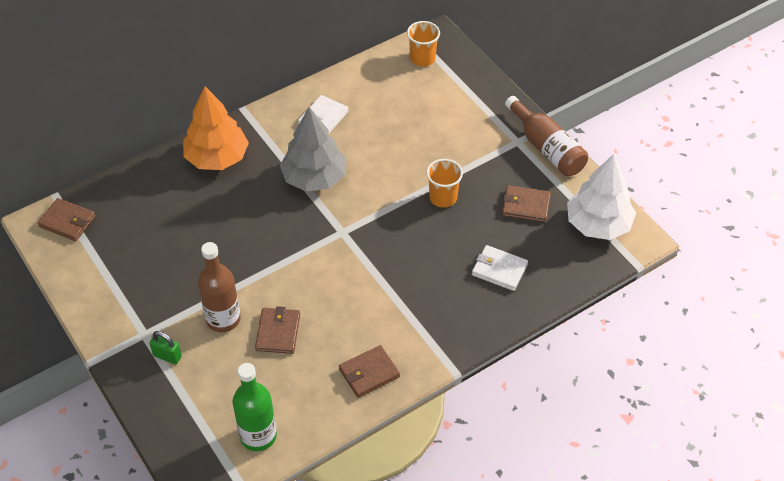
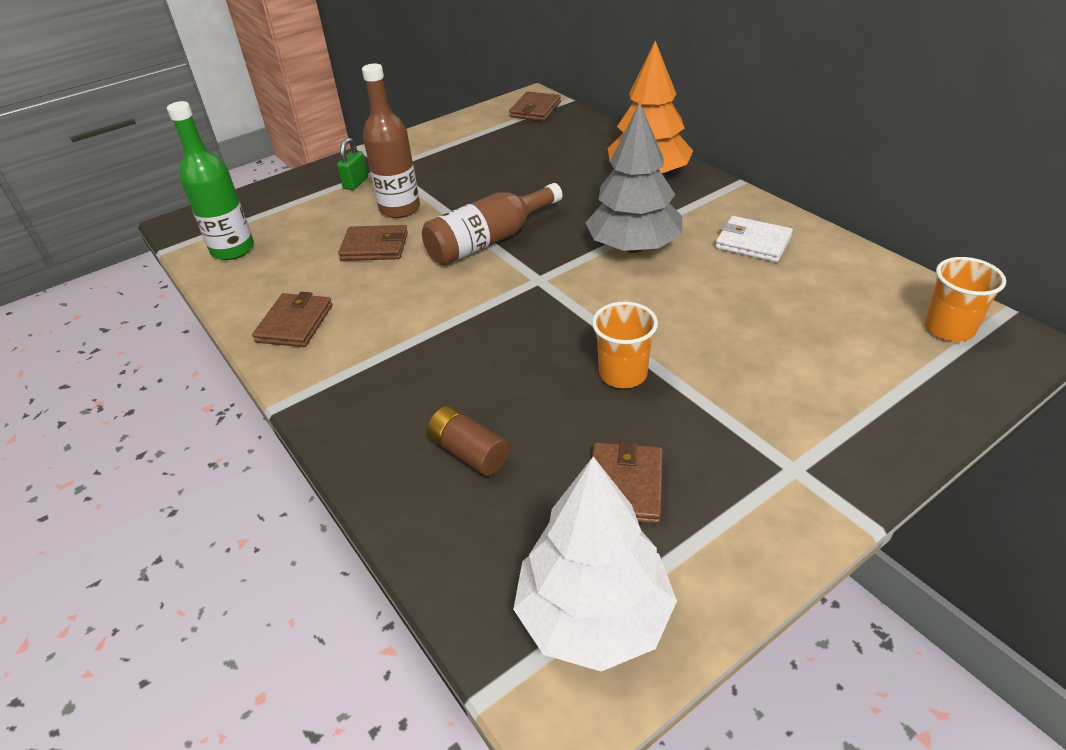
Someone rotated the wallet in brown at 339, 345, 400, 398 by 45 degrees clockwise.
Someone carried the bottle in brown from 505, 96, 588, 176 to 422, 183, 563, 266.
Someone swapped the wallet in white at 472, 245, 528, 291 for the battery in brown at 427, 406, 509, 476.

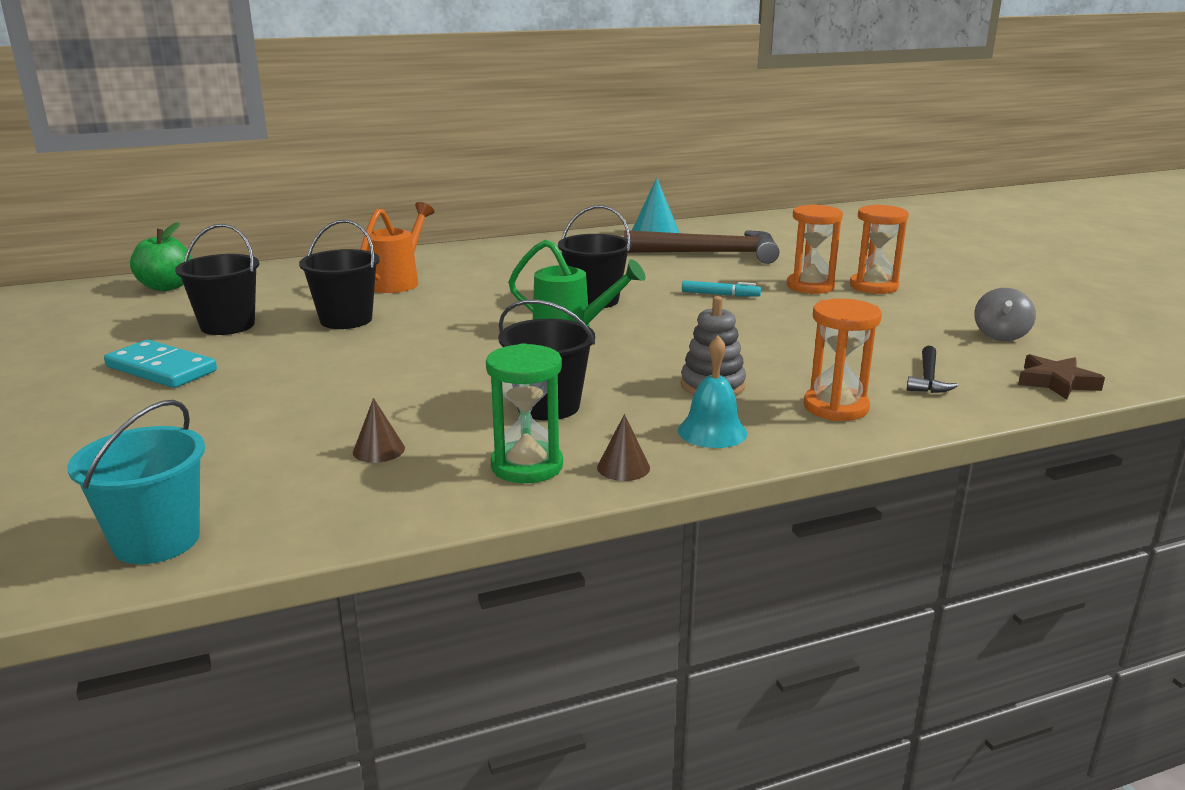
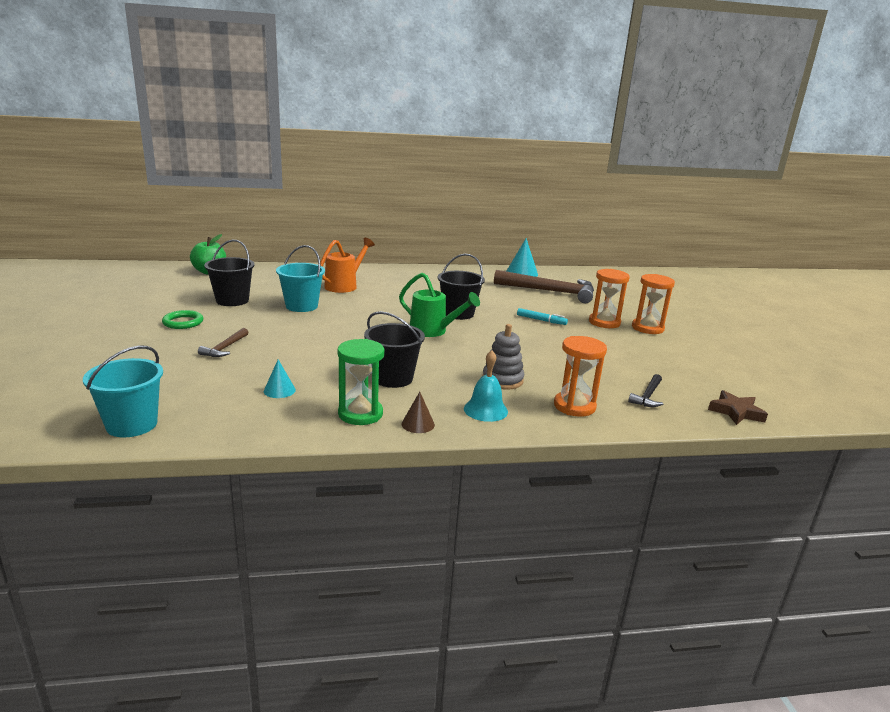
Someone swapped the domino in turquoise at 104, 340, 217, 388 for the ring in green at 162, 310, 203, 329.
Someone put down the hammer in brown at 198, 328, 249, 357.
Someone repainted the cone in brown at 353, 398, 405, 463, which became the cone in turquoise at 264, 359, 296, 398.
Someone repainted the bucket in black at 299, 220, 380, 329, which became the bucket in turquoise at 276, 245, 325, 312.
Someone took away the spinning top in grey at 974, 288, 1036, 341.

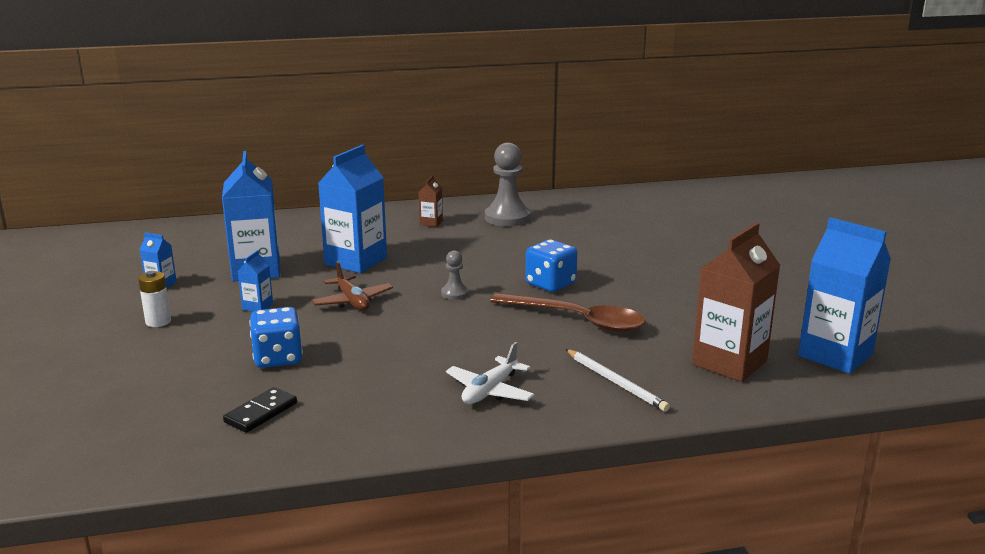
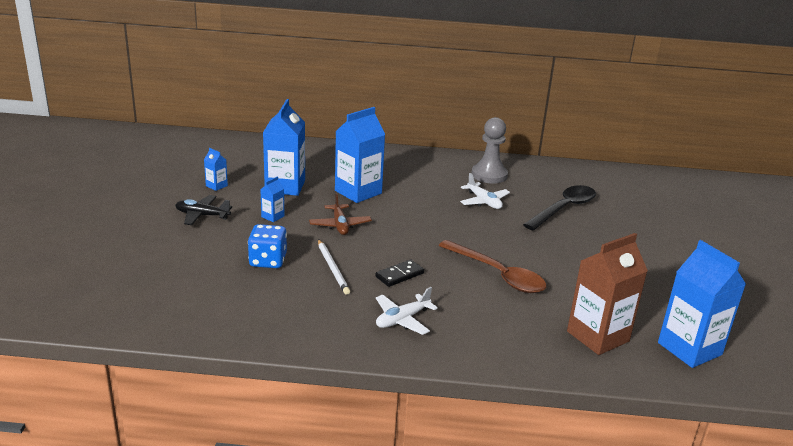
Someone swapped the battery in white at 138, 271, 171, 327 for the plane in black at 175, 195, 233, 225.
Someone carried the pencil in white from 566, 349, 670, 412 to 318, 239, 350, 295.
Someone carried the domino in black from 223, 387, 297, 433 to 375, 260, 424, 287.
Someone put down the plane in white at 460, 173, 510, 209.
Someone put down the spoon in black at 523, 185, 596, 231.
Someone took away the carton in brown at 419, 175, 443, 227.
Someone took away the pawn in grey at 441, 251, 468, 300.
Someone took away the dice in blue at 525, 239, 578, 292.

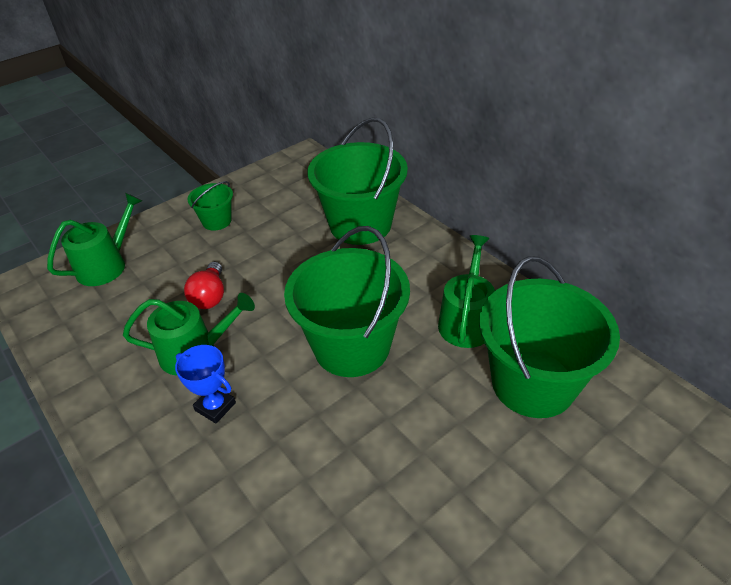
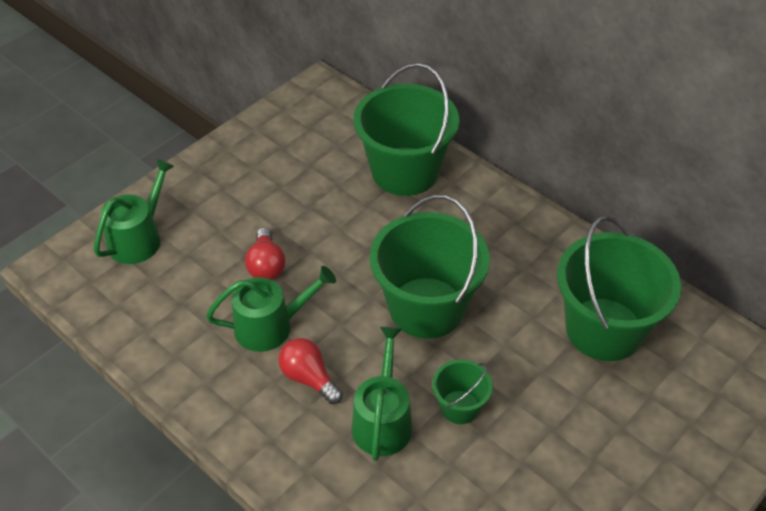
Someone swapped the trophy in blue at 175, 345, 236, 424 for the light bulb in red at 279, 338, 343, 404.
Someone carried the watering can in green from 438, 235, 495, 348 to 352, 327, 412, 461.
Someone carried the bucket in green from 188, 181, 233, 230 to 432, 360, 493, 424.

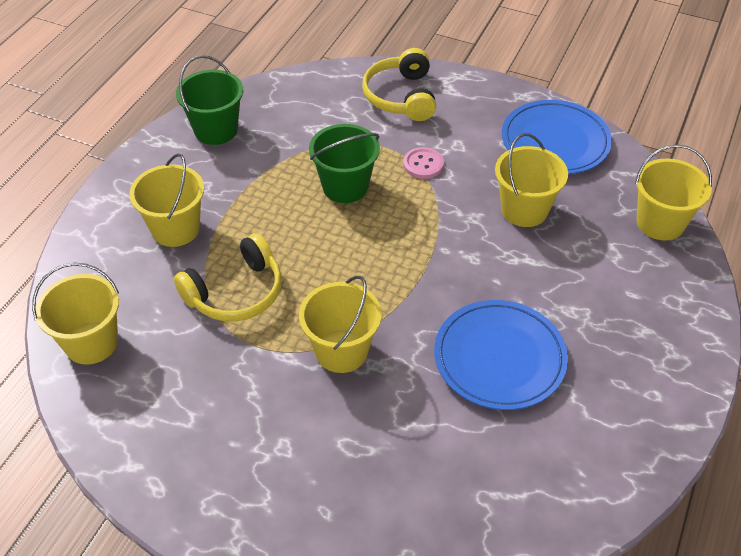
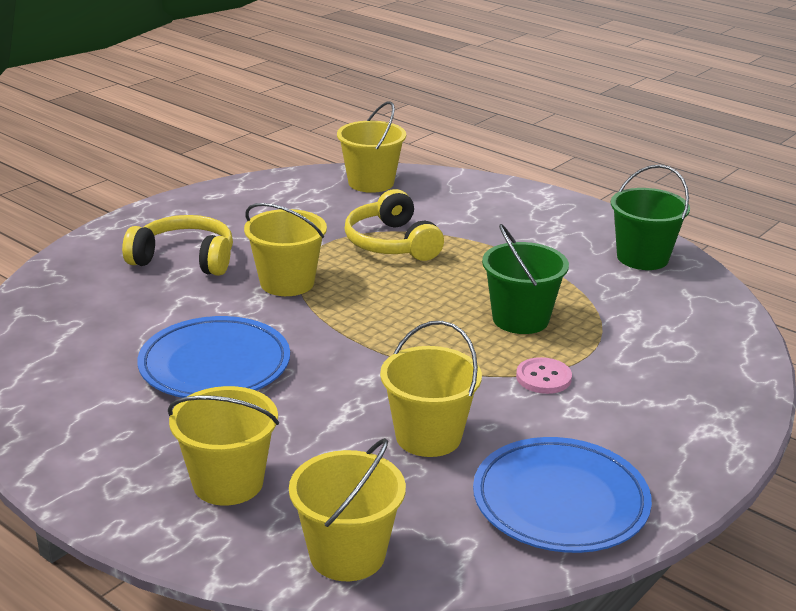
Someone carried the headphones in yellow from 362, 48, 436, 121 to 122, 215, 233, 276.
Someone carried the bucket in yellow from 129, 154, 204, 247 to 168, 386, 279, 506.

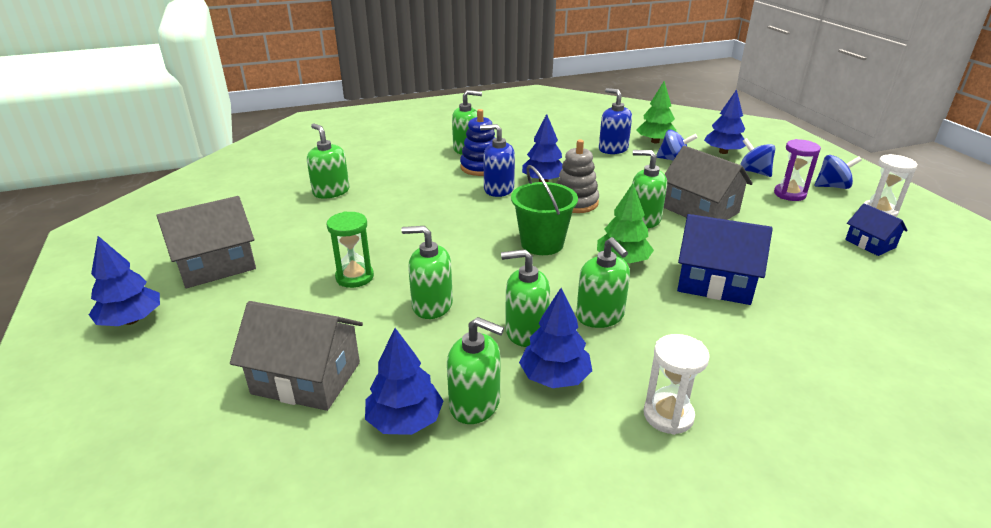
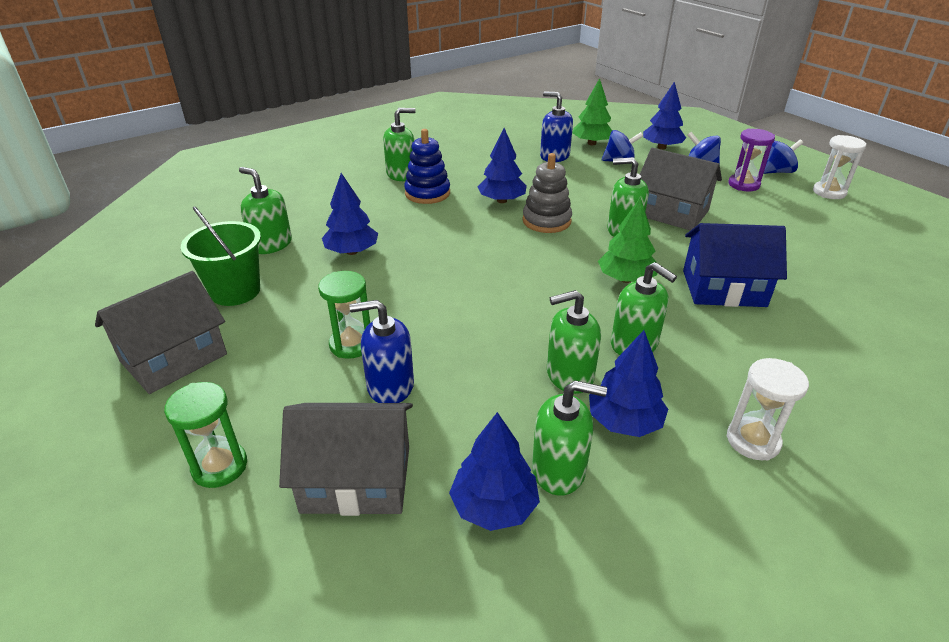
Someone put down the hourglass in green at 164, 382, 247, 488.
Someone carried the bucket in green from 511, 165, 578, 255 to 181, 206, 261, 306.
Someone carried the tree in blue from 89, 236, 160, 326 to 322, 173, 378, 255.
Someone carried the soap dispenser in blue from 480, 124, 515, 197 to 349, 300, 414, 403.
Someone took away the soap dispenser in green at 401, 226, 453, 319.
Someone took away the house in blue at 845, 203, 908, 256.

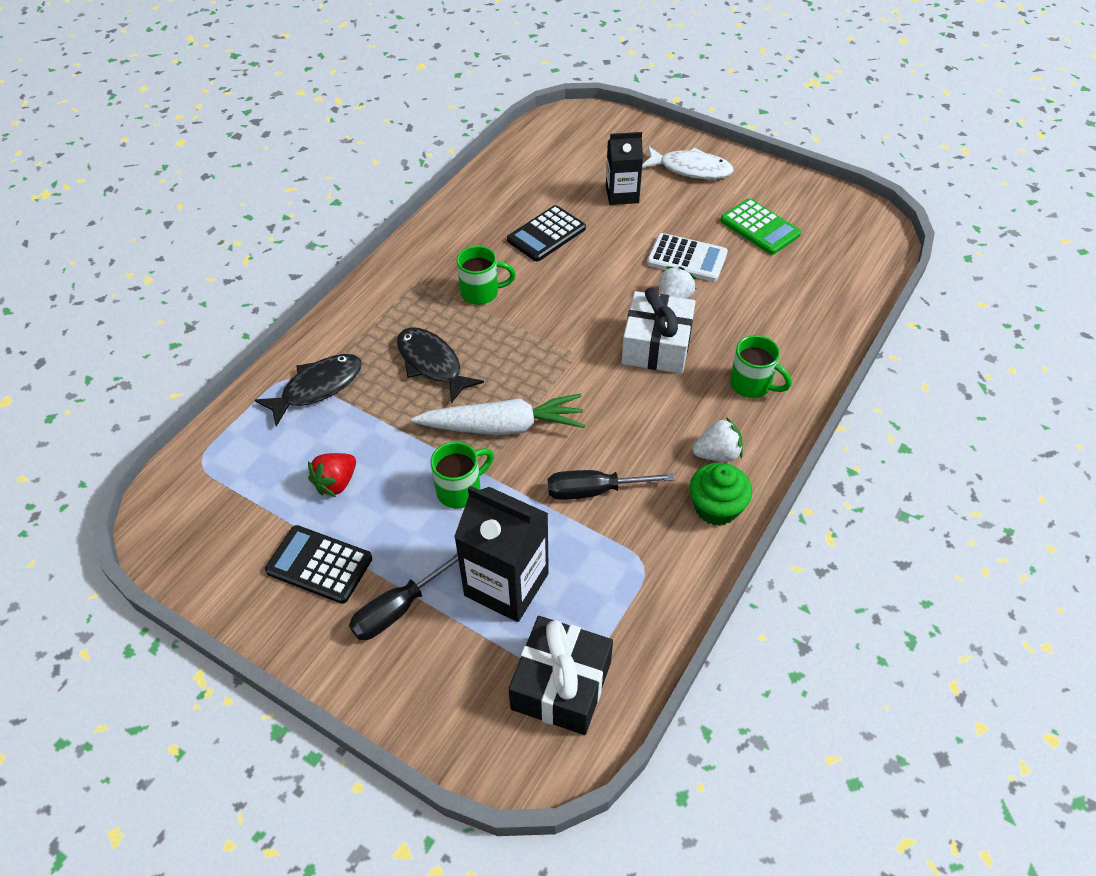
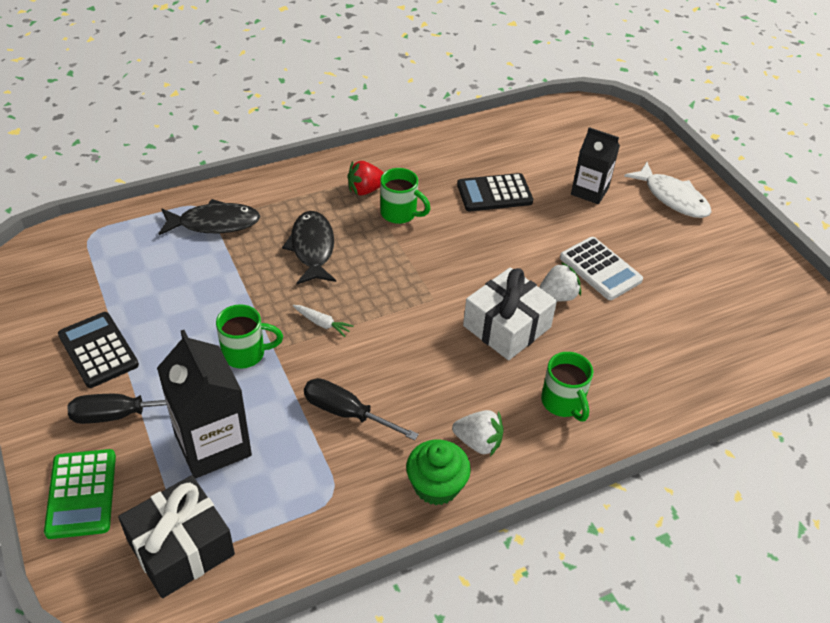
Someone carried the calculator in green from 720, 198, 801, 255 to 44, 449, 116, 539.
Someone scaled the carrot in white at 411, 394, 585, 435 by 0.41.
Someone carried the strawberry in red from 308, 453, 356, 497 to 348, 161, 384, 195.

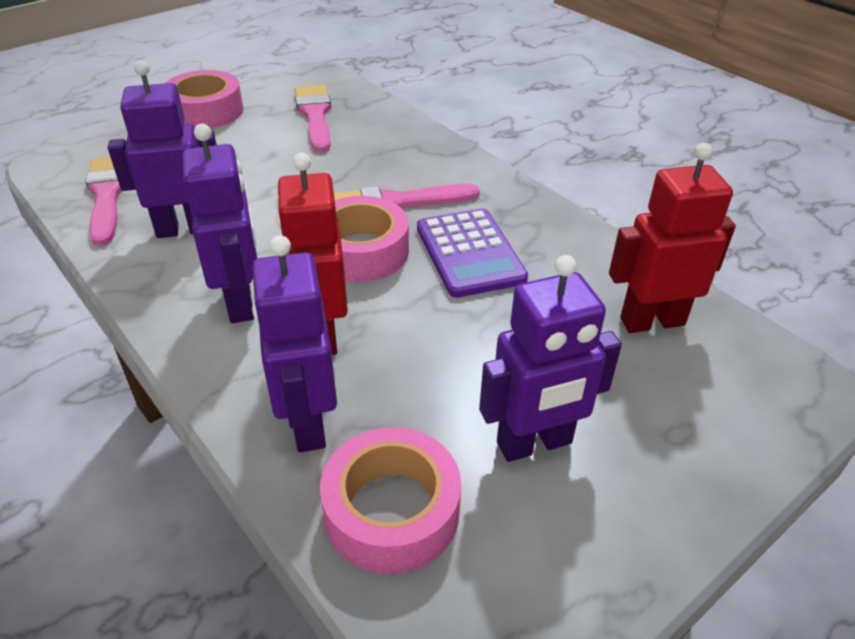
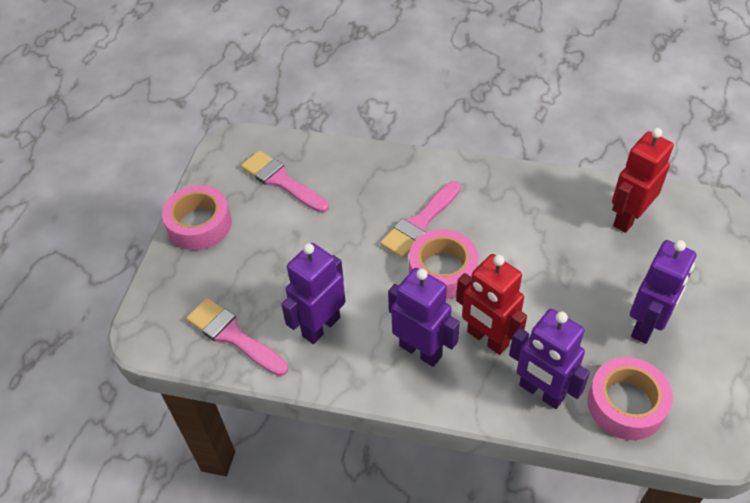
Someone took away the calculator in purple at 417, 208, 528, 298.

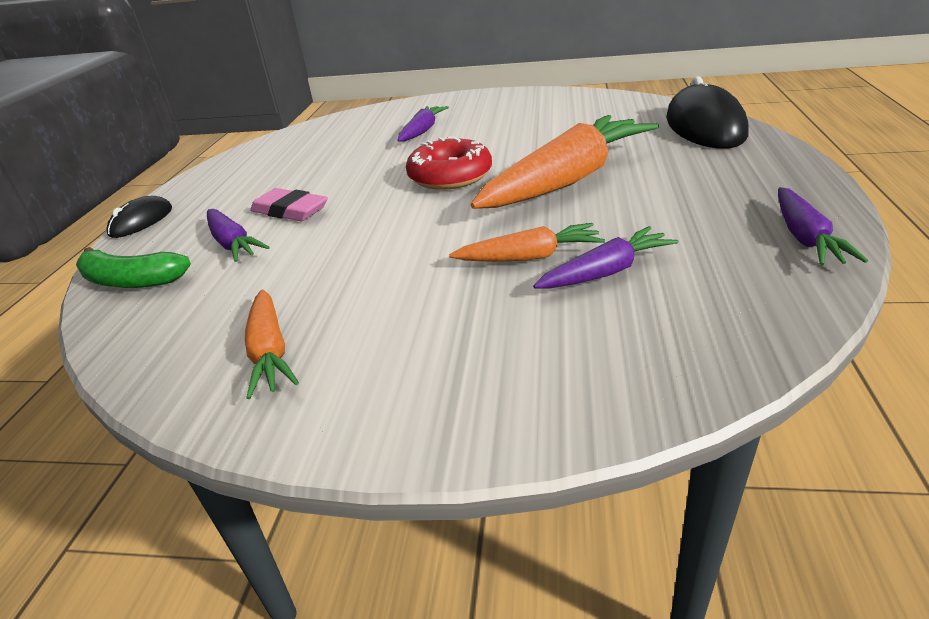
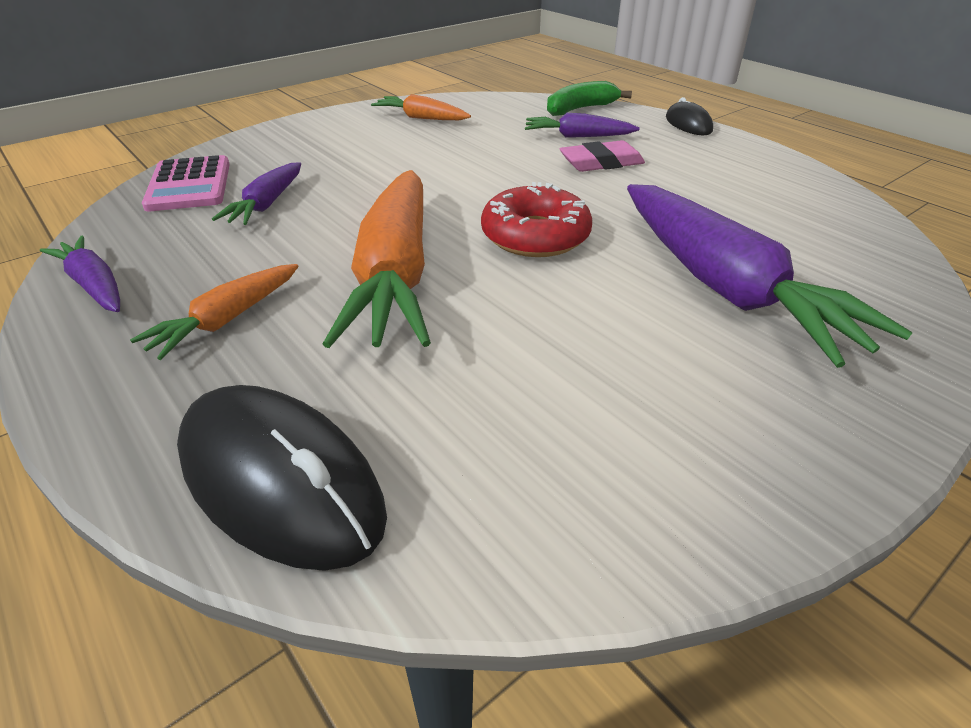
Someone carried the carrot in orange from 449, 223, 605, 262 to 130, 264, 298, 360.
Someone put down the calculator in pink at 142, 155, 230, 211.
Someone scaled the carrot in purple at 397, 106, 449, 142 by 2.01.

